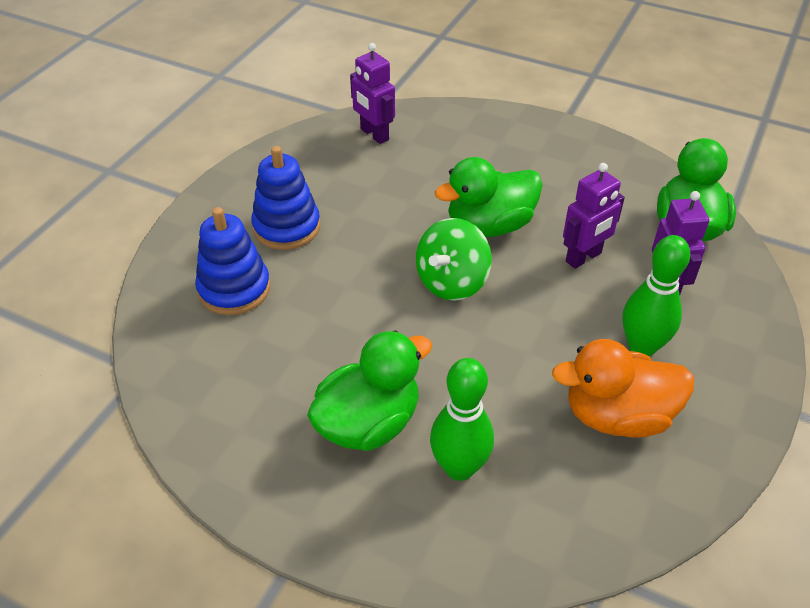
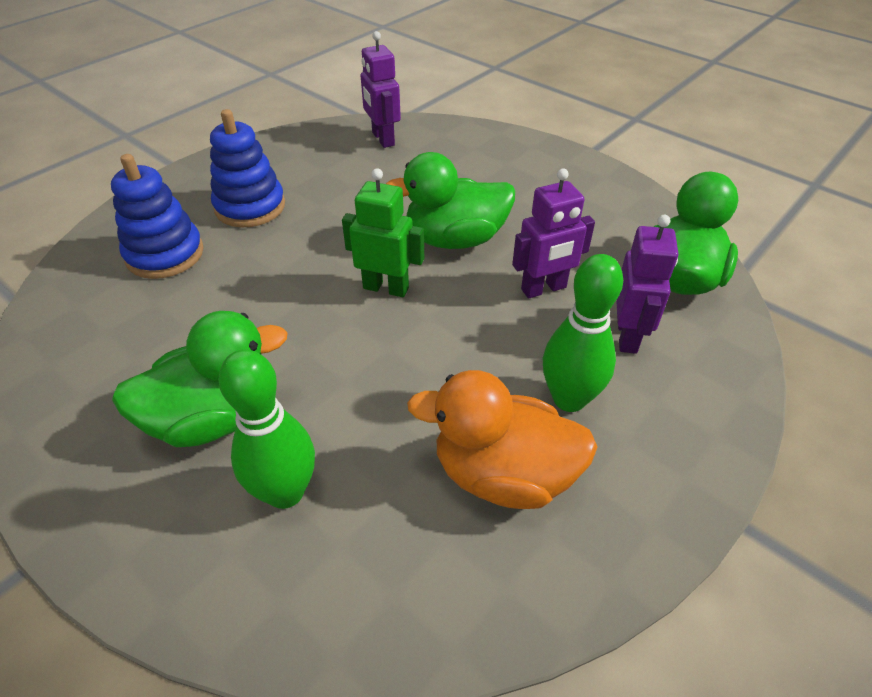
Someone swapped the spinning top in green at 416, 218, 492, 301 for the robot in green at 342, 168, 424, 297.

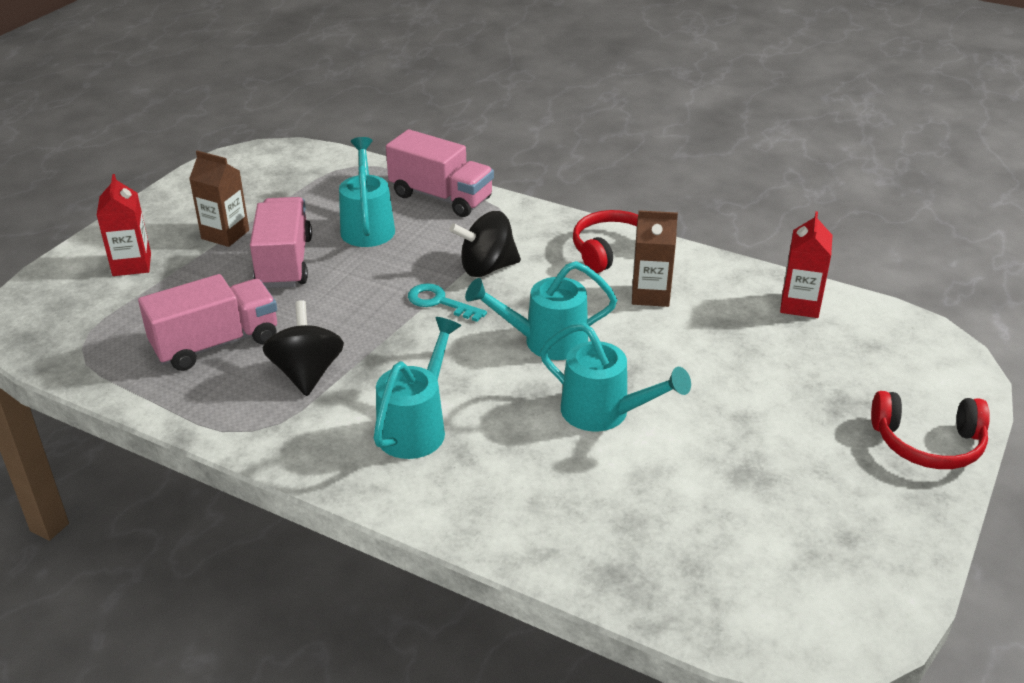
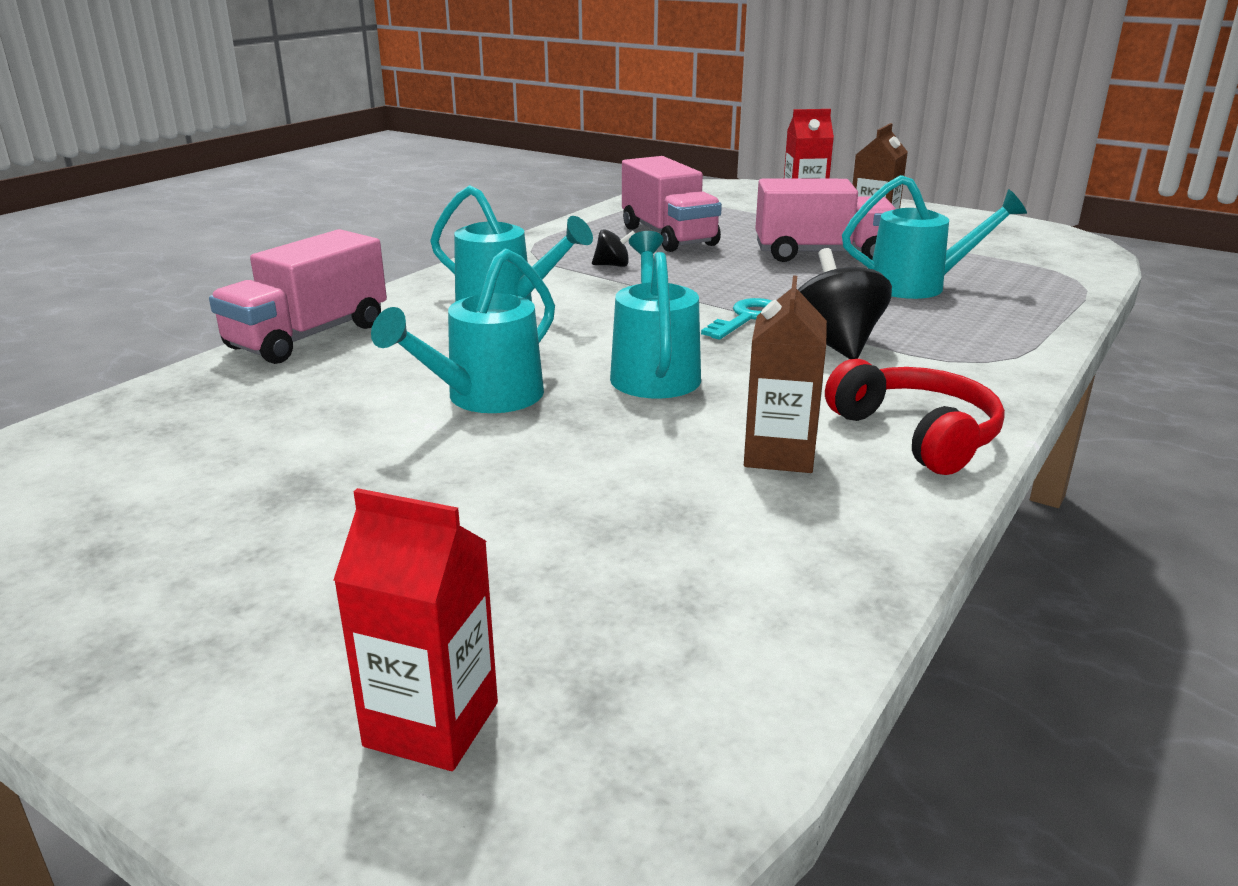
Someone carried the truck in pink from 386, 129, 494, 217 to 209, 229, 387, 364.
Someone carried the carton in red from 780, 211, 833, 318 to 333, 488, 498, 771.
Someone scaled the spinning top in black at 263, 300, 344, 396 by 0.51.
Someone took away the headphones in red at 871, 391, 990, 469.

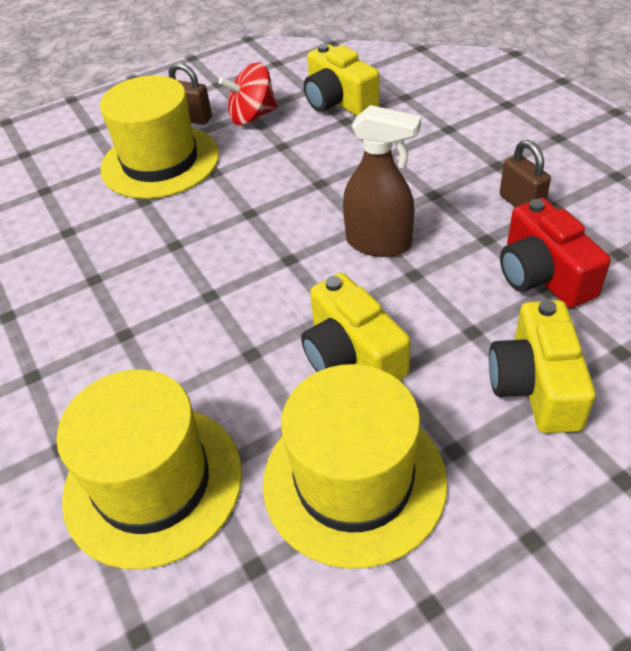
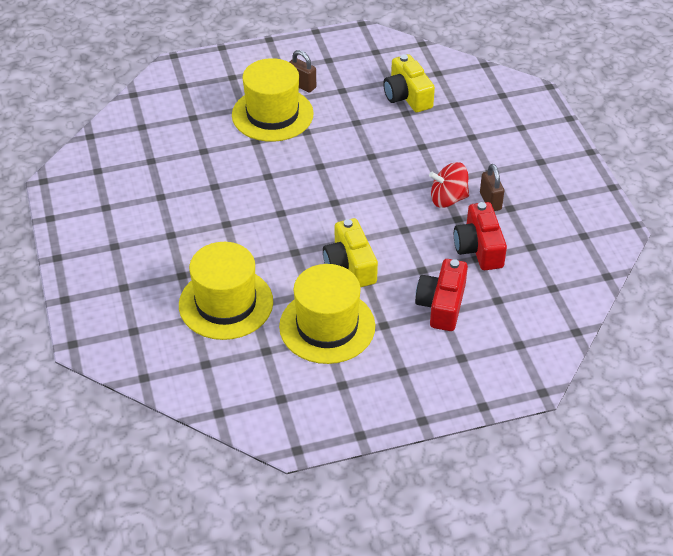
Someone repainted the camera in yellow at 489, 300, 596, 433, which became the camera in red at 415, 259, 468, 331.
Someone carried the spinning top in red from 218, 62, 277, 125 to 429, 162, 469, 208.
Someone took away the spray bottle in brown at 343, 105, 421, 257.

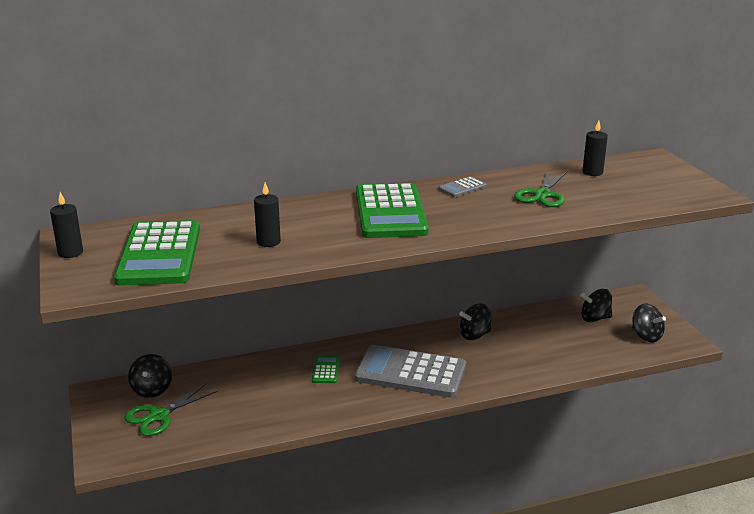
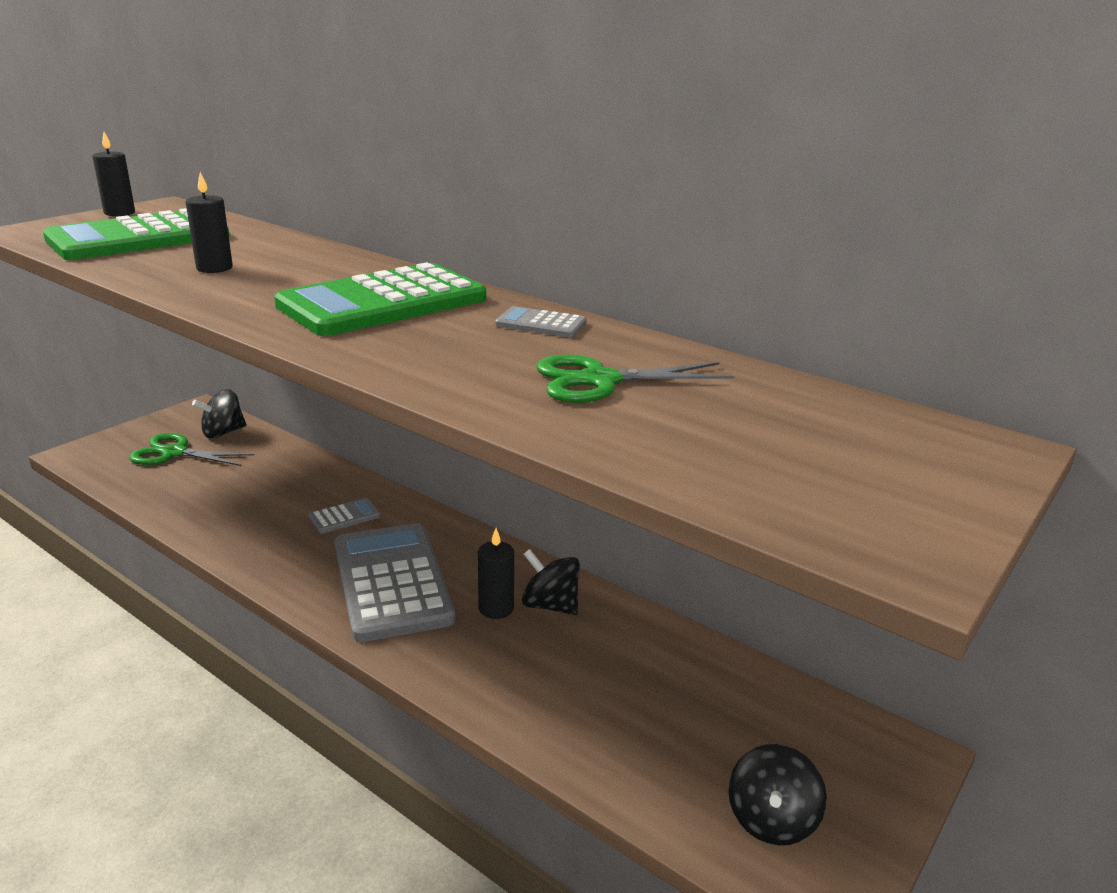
Someone repainted the calculator in green at 312, 356, 340, 383, which became the calculator in grey at 308, 498, 381, 534.
Someone carried the candle in black from 583, 120, 608, 176 to 478, 528, 514, 619.
Someone took away the spinning top in black at 580, 289, 612, 322.

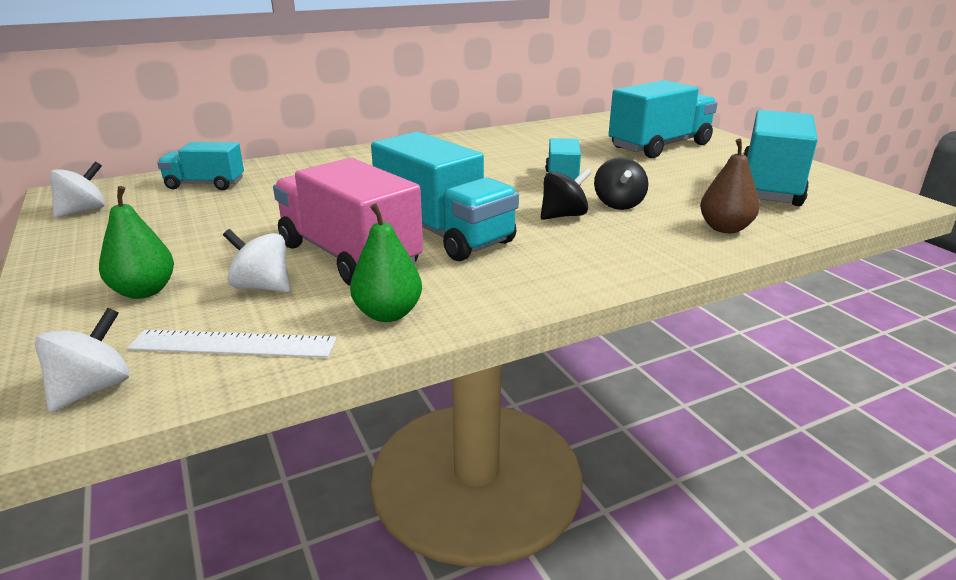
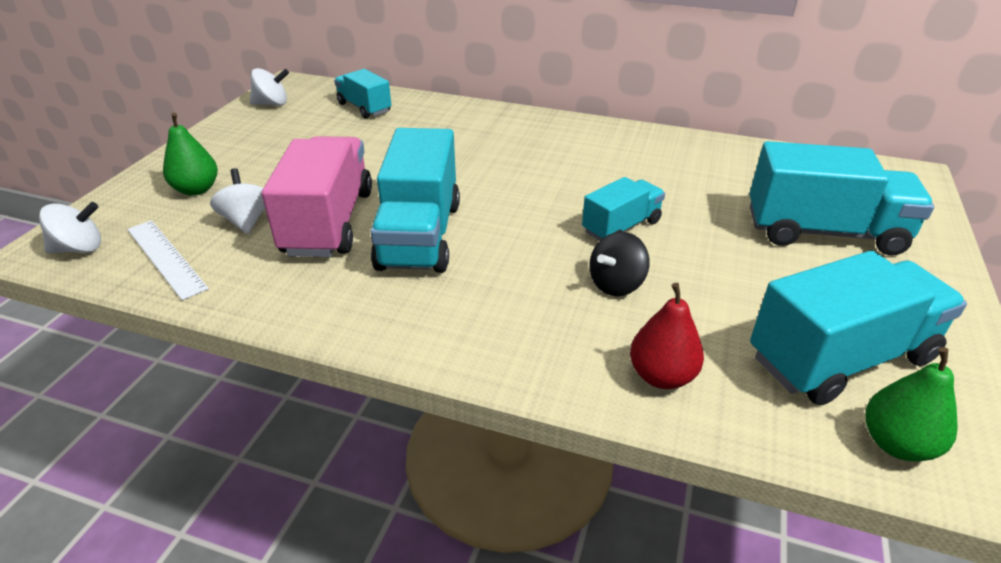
Someone repainted the pear in brown at 700, 139, 759, 233, which became the pear in red at 630, 283, 704, 389.
Someone carried the pear in green from 350, 204, 422, 322 to 865, 347, 958, 462.
Someone took away the spinning top in black at 541, 168, 592, 220.

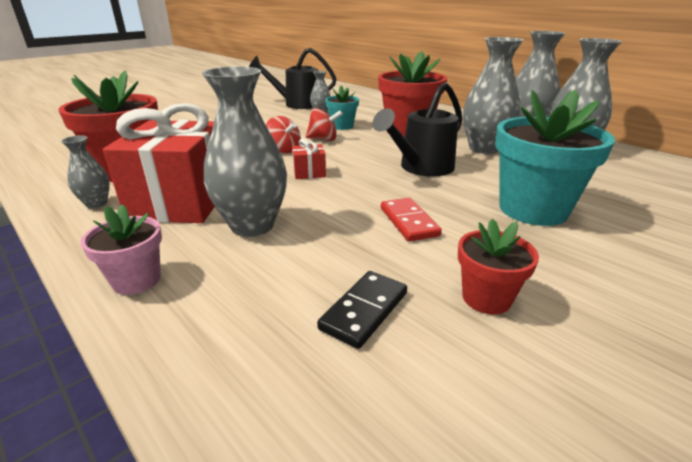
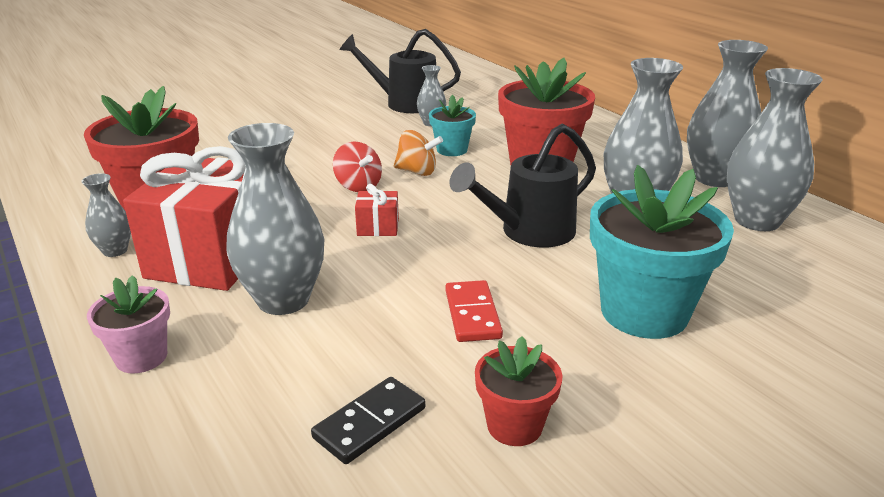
Someone repainted the spinning top in red at 306, 108, 343, 141, which became the spinning top in orange at 394, 130, 443, 176.

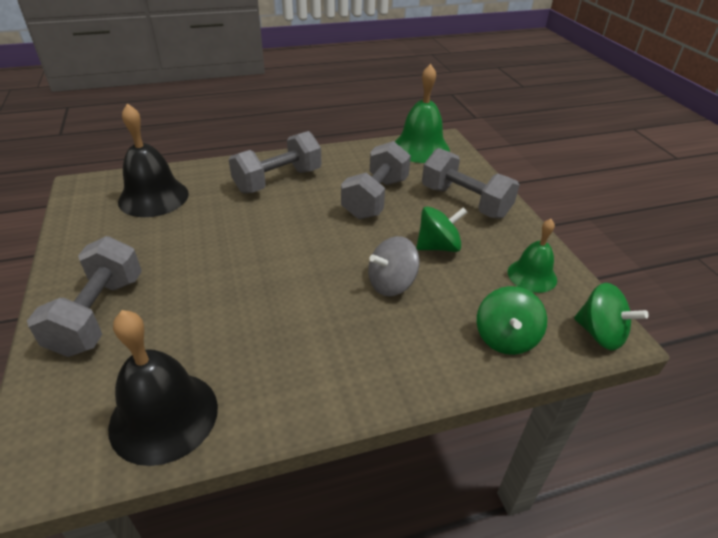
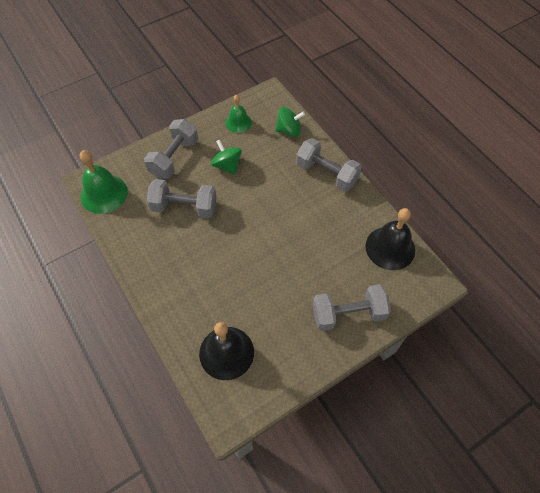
Someone carried the dumbbell in grey from 229, 131, 321, 194 to 296, 138, 362, 192.
Someone took away the spinning top in grey at 368, 236, 419, 296.
Someone took away the spinning top in green at 574, 283, 649, 350.

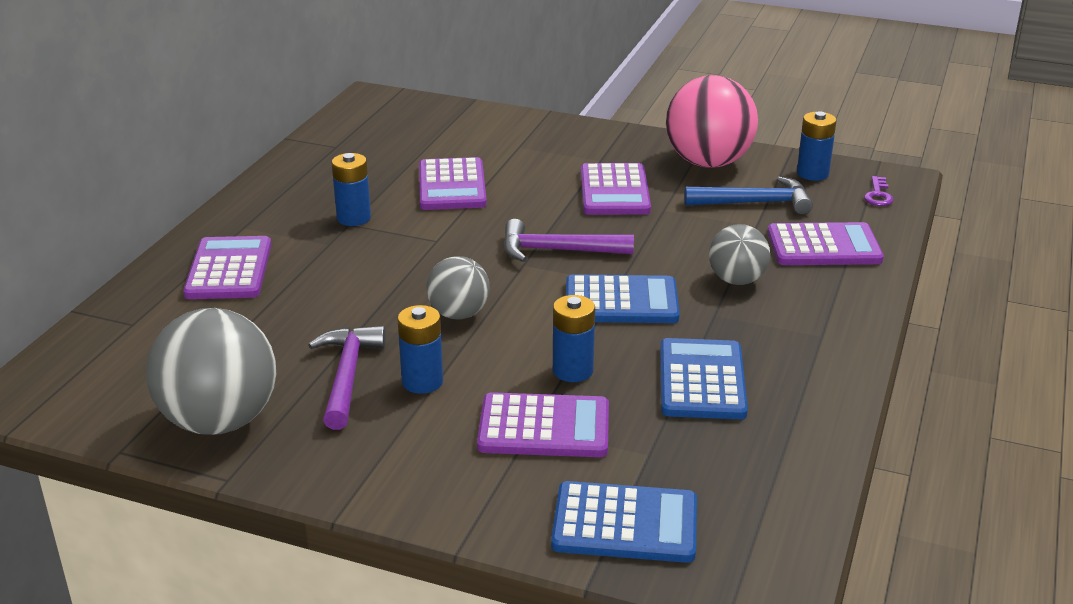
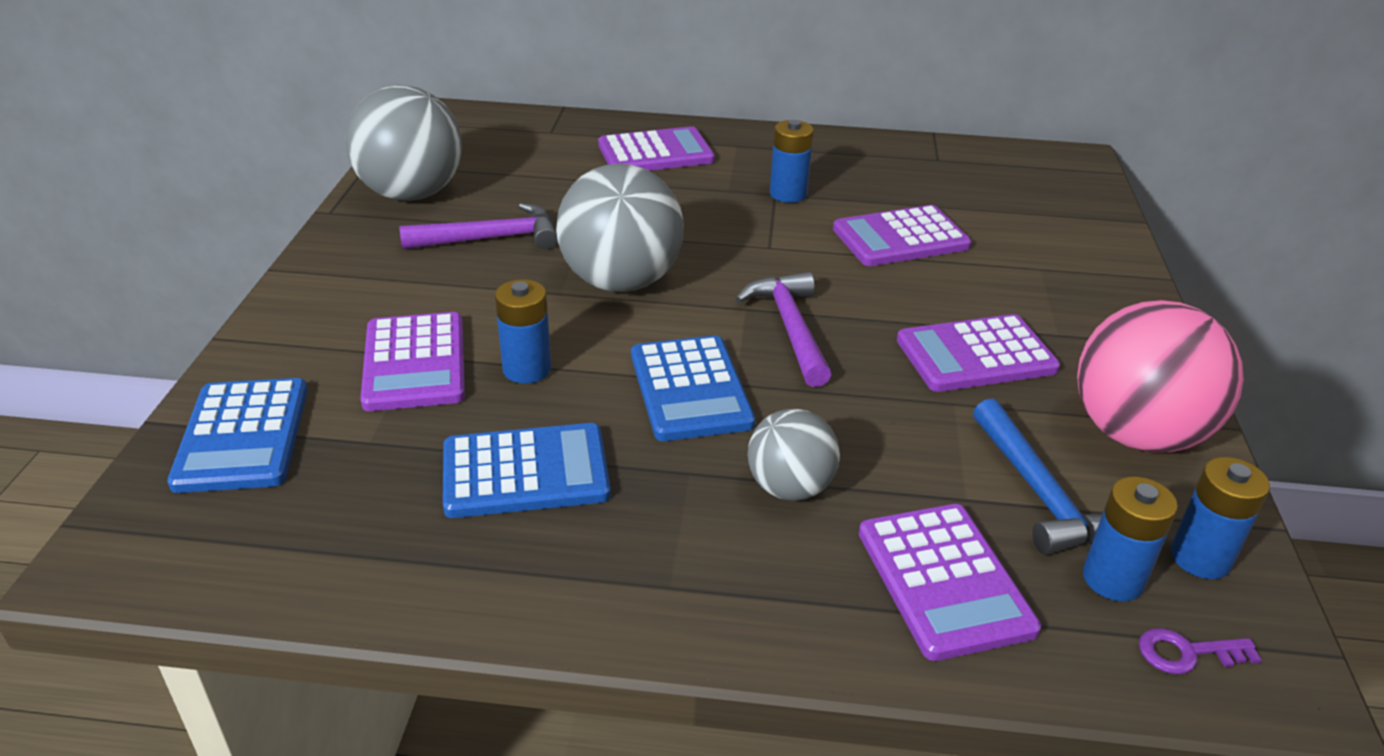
Someone scaled the ball in grey at 426, 256, 490, 319 by 1.75.
Someone carried the battery in blue from 398, 305, 443, 394 to 1083, 476, 1178, 601.

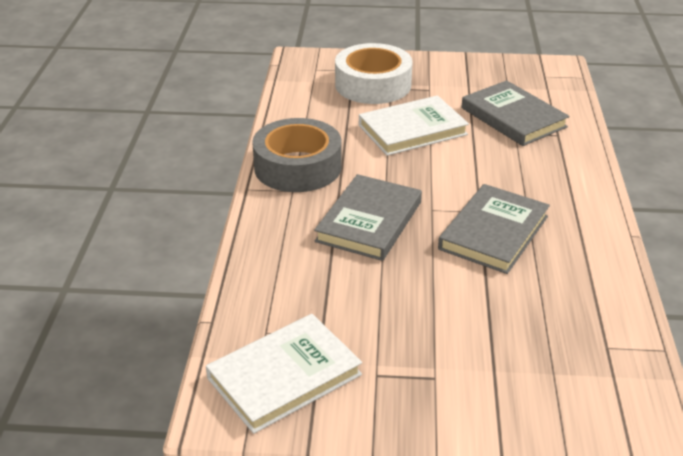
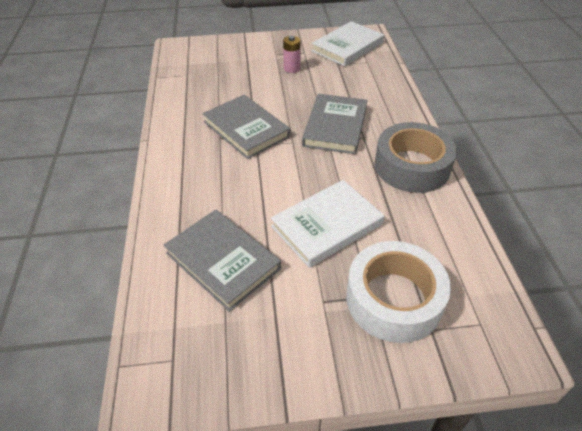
Someone rotated the book in grey at 438, 184, 550, 274 by 60 degrees counterclockwise.
Someone put down the battery in pink at 283, 36, 301, 73.

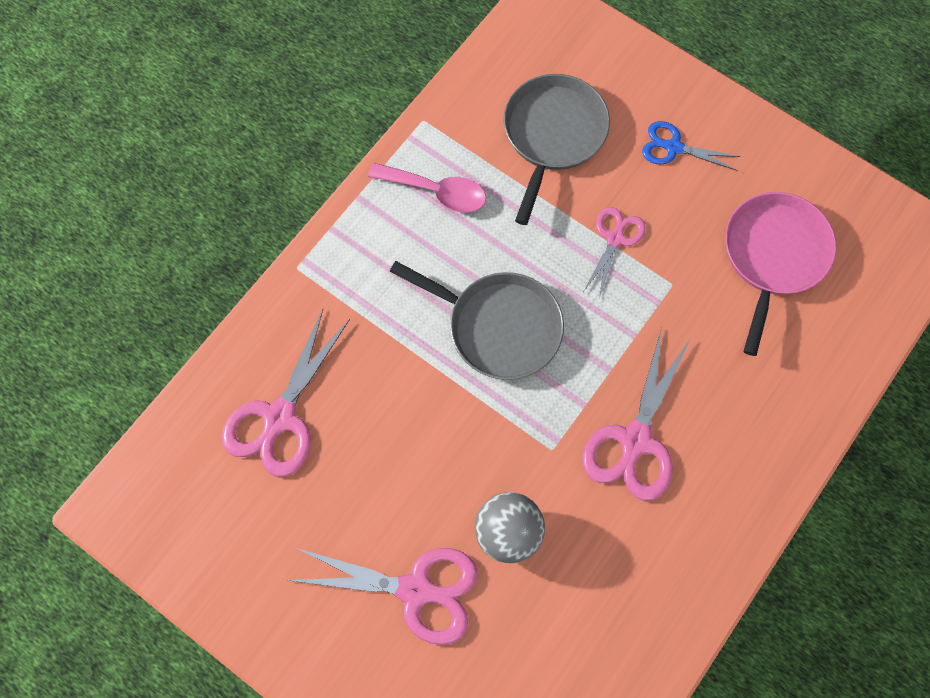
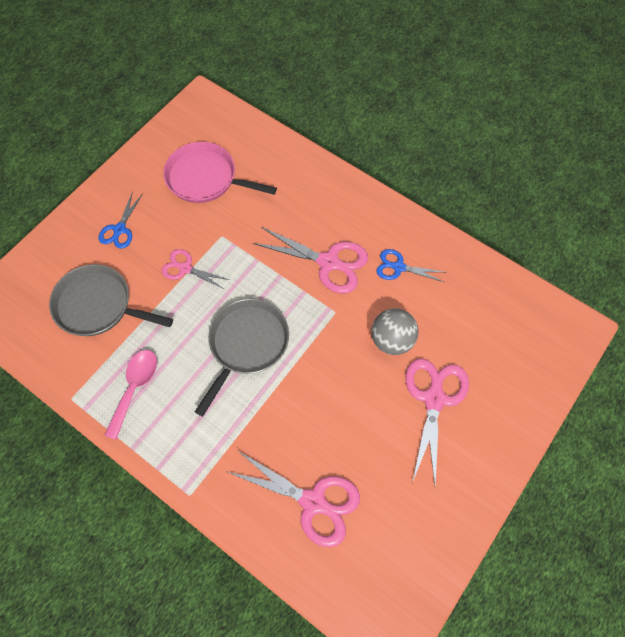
Someone put down the scissors in blue at 376, 249, 444, 282.

